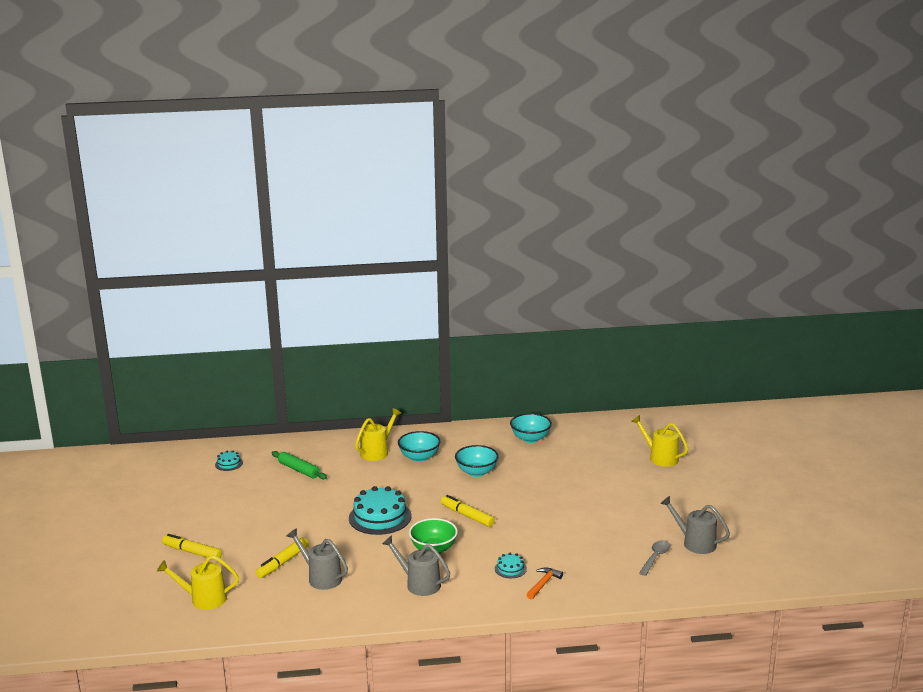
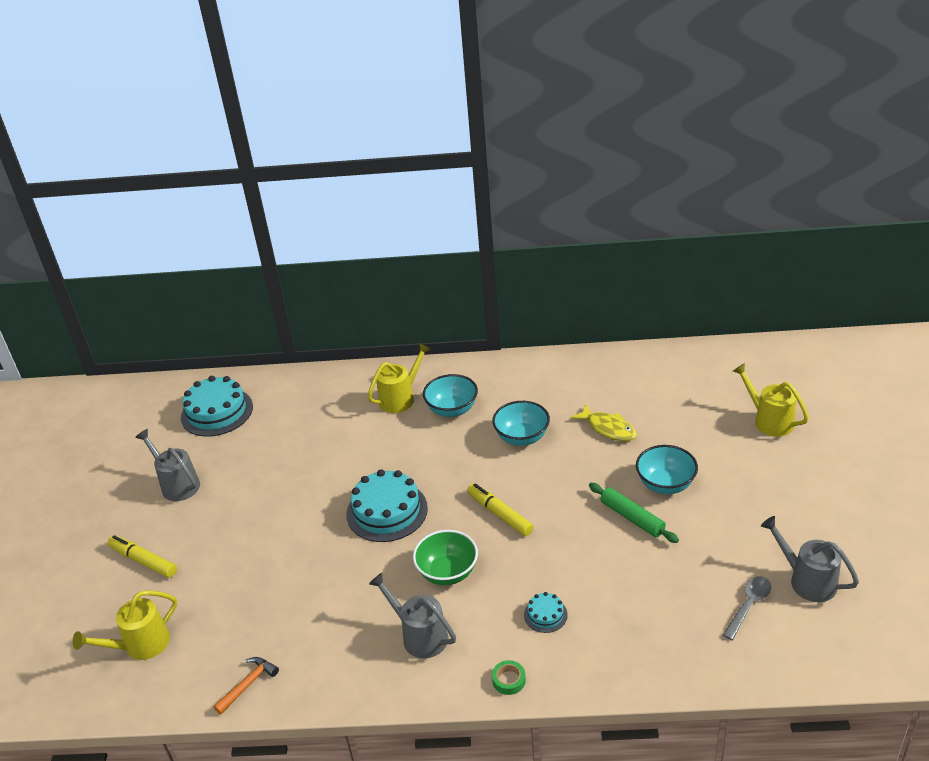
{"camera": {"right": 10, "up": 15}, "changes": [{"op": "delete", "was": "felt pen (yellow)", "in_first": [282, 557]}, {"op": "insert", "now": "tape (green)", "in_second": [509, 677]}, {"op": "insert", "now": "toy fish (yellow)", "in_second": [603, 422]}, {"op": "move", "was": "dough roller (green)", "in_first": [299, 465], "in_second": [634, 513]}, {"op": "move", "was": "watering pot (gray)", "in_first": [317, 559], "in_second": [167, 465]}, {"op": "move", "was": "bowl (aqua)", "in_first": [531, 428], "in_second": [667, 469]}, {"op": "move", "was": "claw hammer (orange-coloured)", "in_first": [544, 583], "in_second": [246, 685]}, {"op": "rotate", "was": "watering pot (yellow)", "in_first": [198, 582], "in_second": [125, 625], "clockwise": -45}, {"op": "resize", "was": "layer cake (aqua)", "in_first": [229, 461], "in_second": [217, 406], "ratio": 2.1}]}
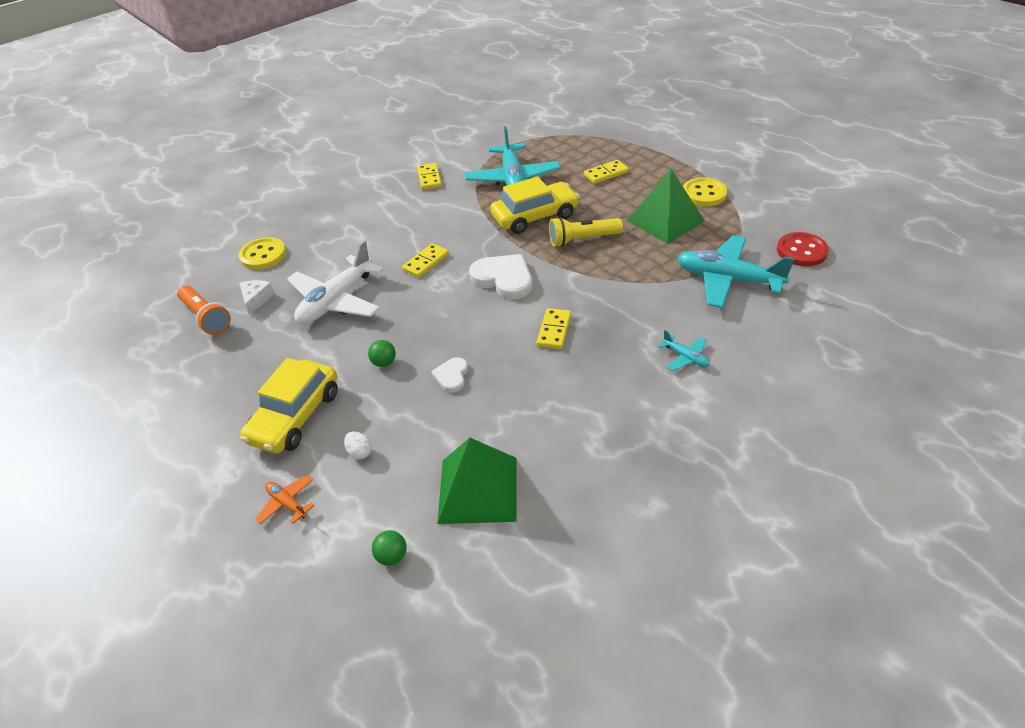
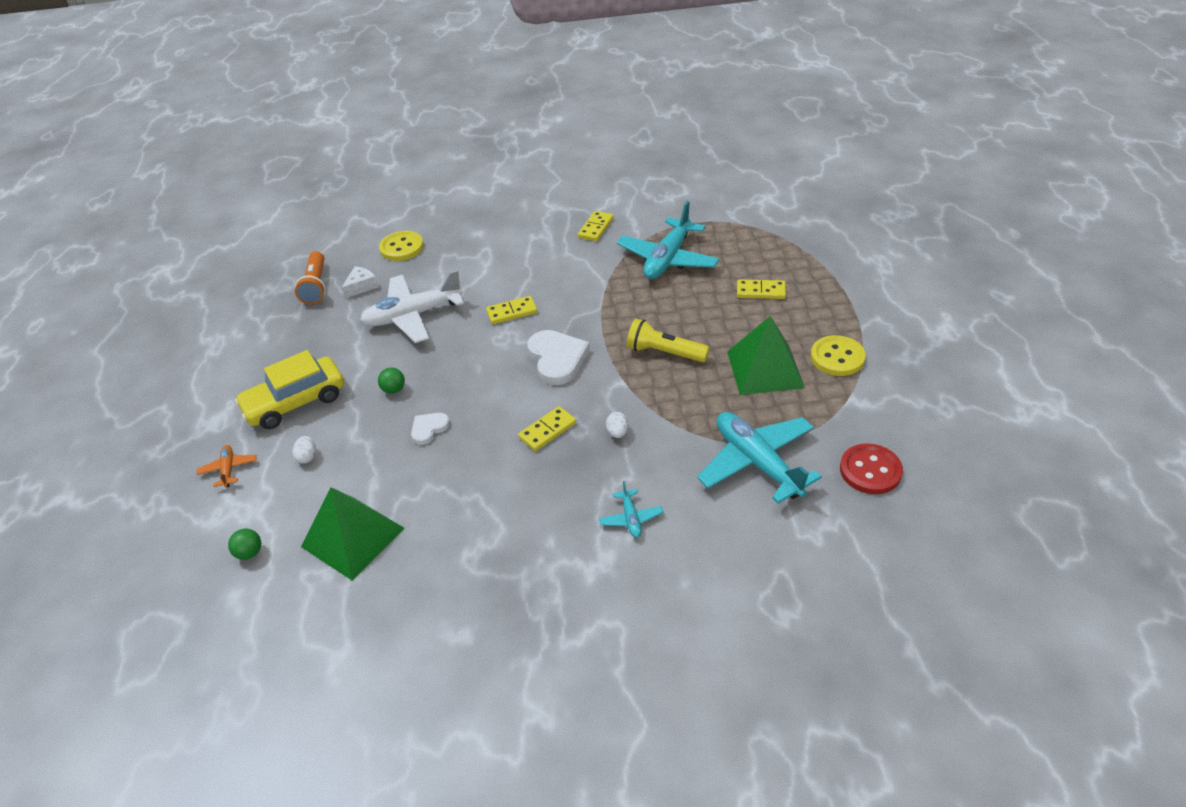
{"camera": {"right": 35, "up": 0}, "changes": [{"op": "delete", "was": "toy car (yellow)", "in_first": [534, 205]}, {"op": "insert", "now": "egg shape (white)", "in_second": [617, 425]}]}
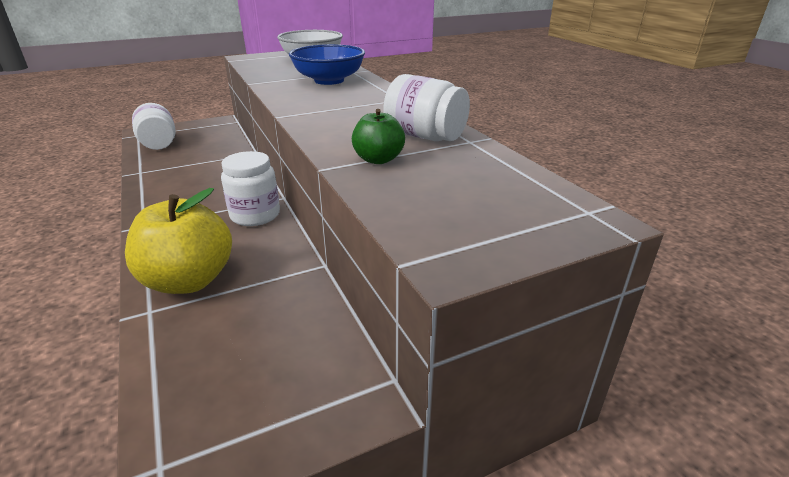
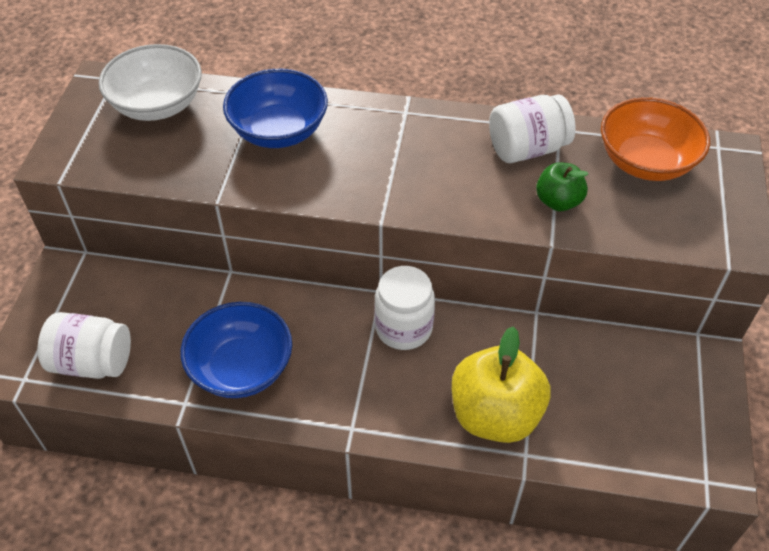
{"camera": {"right": -55, "up": 20}, "changes": [{"op": "insert", "now": "bowl (cobalt)", "in_second": [236, 350]}, {"op": "insert", "now": "bowl (orange-coloured)", "in_second": [655, 139]}]}
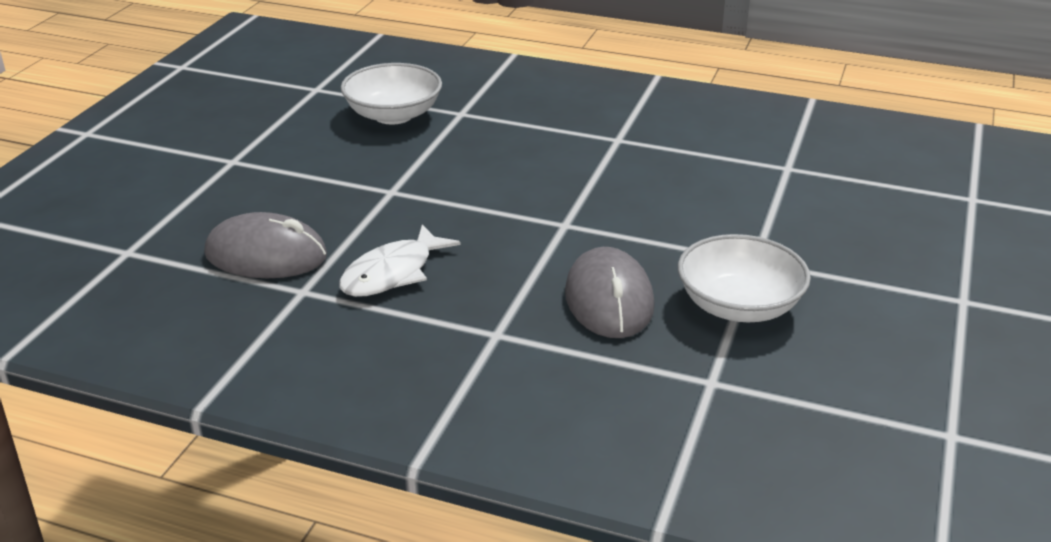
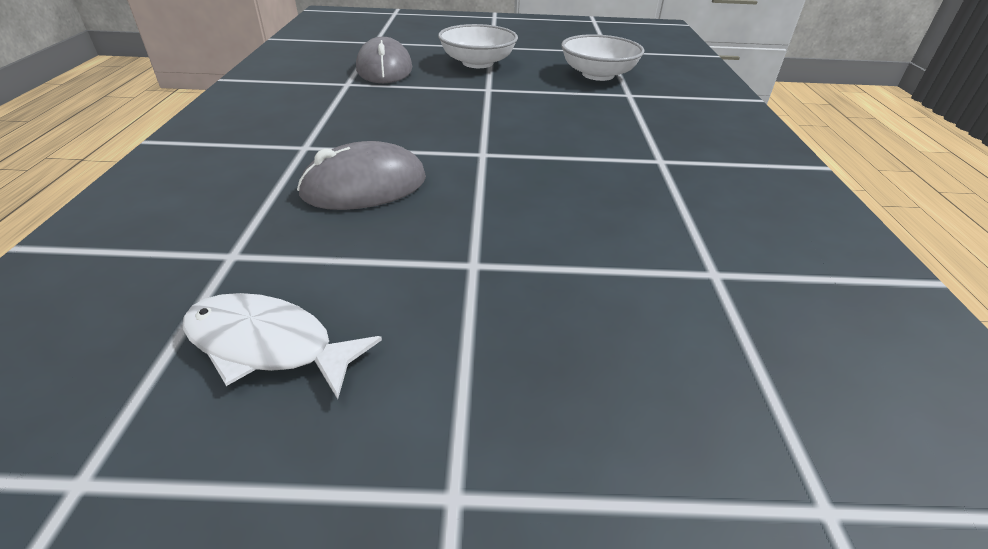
{"camera": {"right": 70, "up": 5}, "changes": [{"op": "move", "was": "toy fish (white)", "in_first": [400, 260], "in_second": [282, 346]}, {"op": "move", "was": "bowl (white)", "in_first": [744, 278], "in_second": [478, 46]}]}
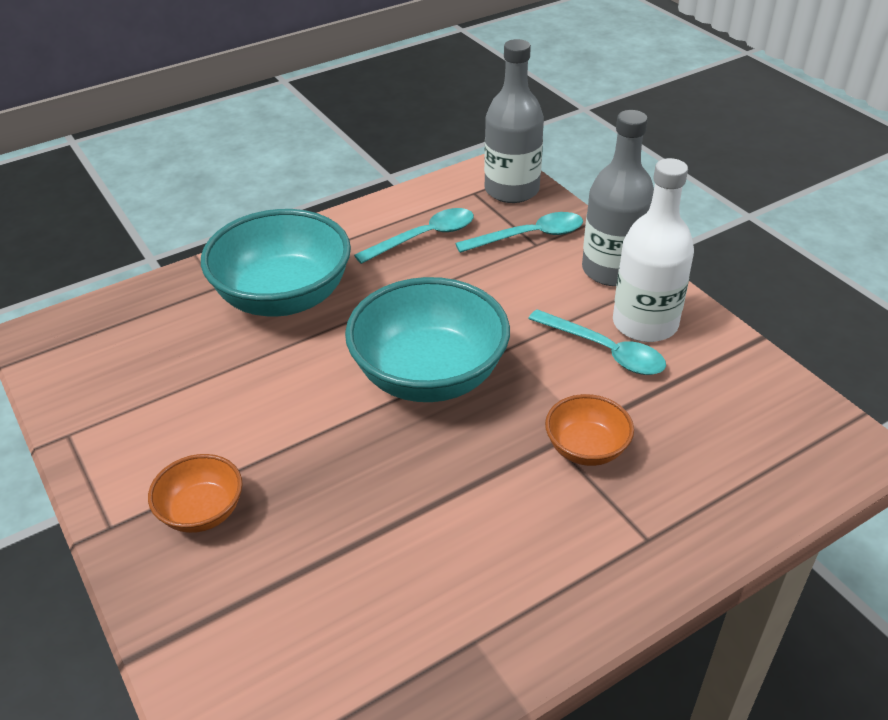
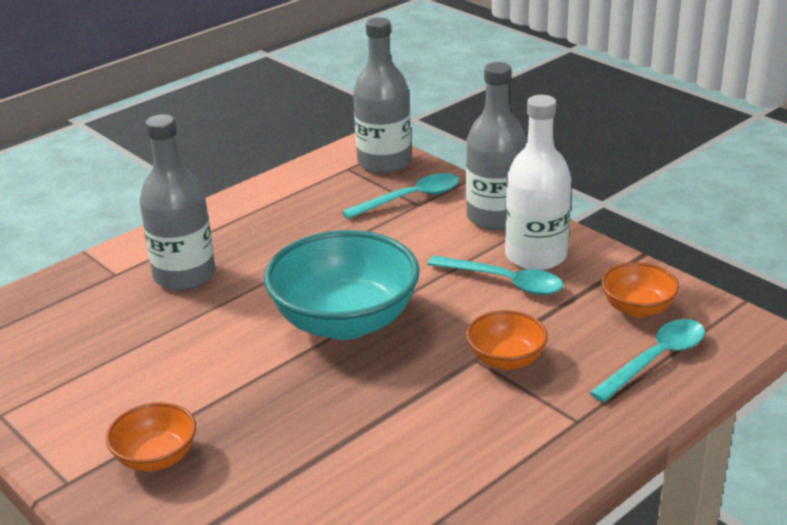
{"camera": {"right": -10, "up": -10}, "changes": [{"op": "insert", "now": "bowl (orange-coloured)", "in_second": [640, 289]}, {"op": "move", "was": "spoon (aqua)", "in_first": [414, 236], "in_second": [647, 360]}, {"op": "replace", "was": "bowl (aqua)", "now": "bottle (gray)", "in_first": [276, 262], "in_second": [177, 202]}]}
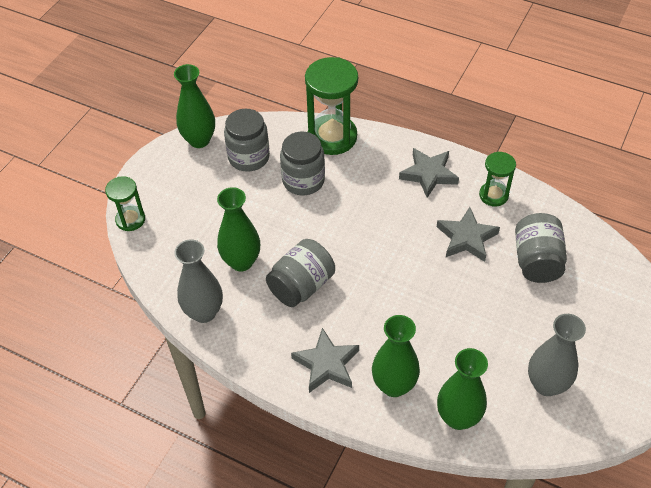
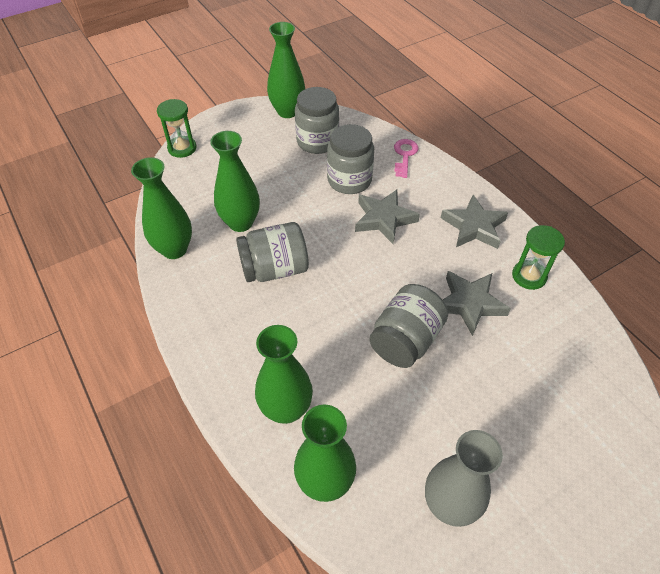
{"camera": {"right": 30, "up": 0}, "changes": [{"op": "move", "was": "five-pointed star (gray)", "in_first": [325, 360], "in_second": [387, 216]}, {"op": "move", "was": "jar (gray)", "in_first": [541, 248], "in_second": [409, 326]}, {"op": "replace", "was": "sand timer (green)", "now": "latchkey (rosy)", "in_first": [331, 106], "in_second": [406, 158]}, {"op": "recolor", "was": "tall vase (gray)", "now": "tall vase (green)", "in_first": [198, 281], "in_second": [161, 208]}]}
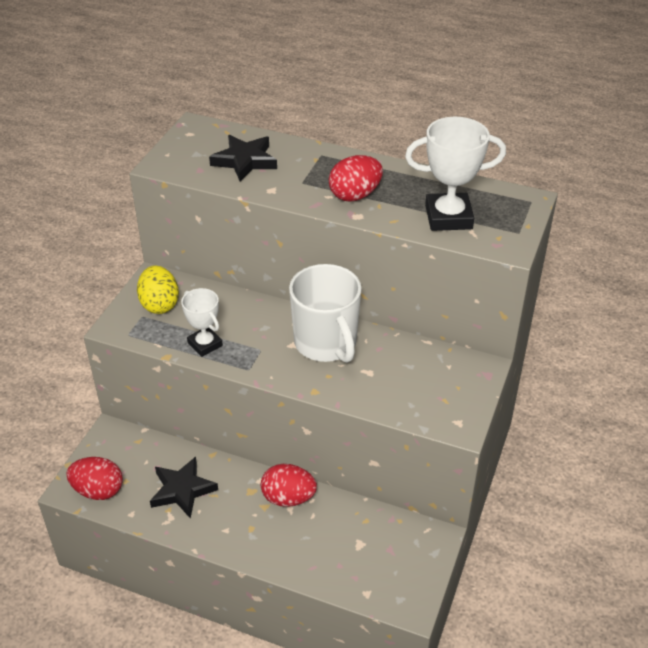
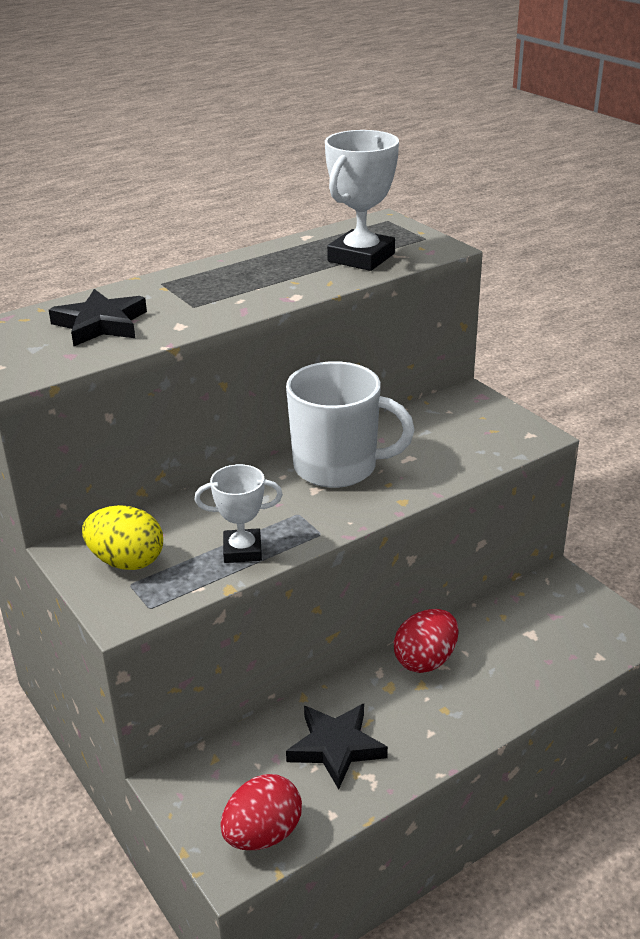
{"camera": {"right": -55, "up": -10}, "changes": [{"op": "delete", "was": "egg shape (crimson)", "in_first": [356, 178]}]}
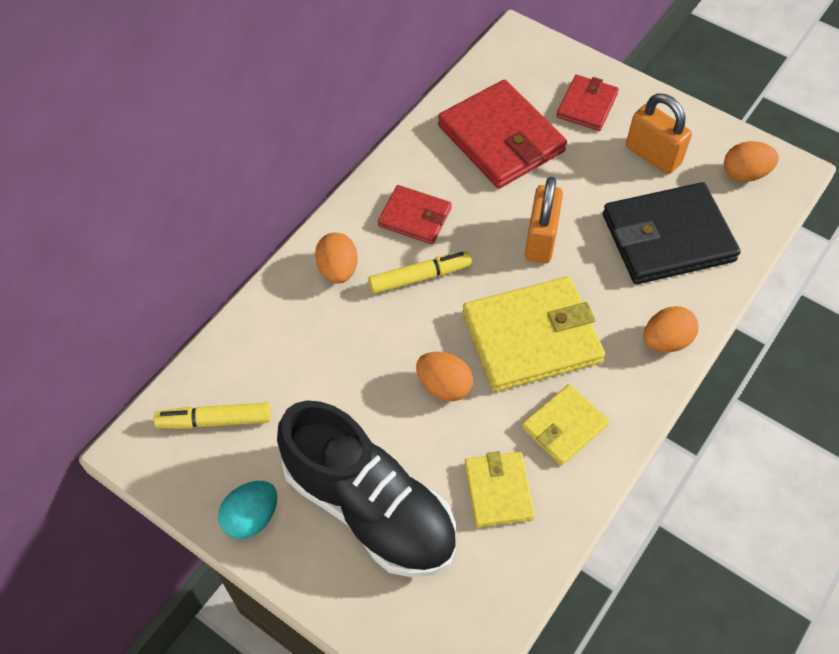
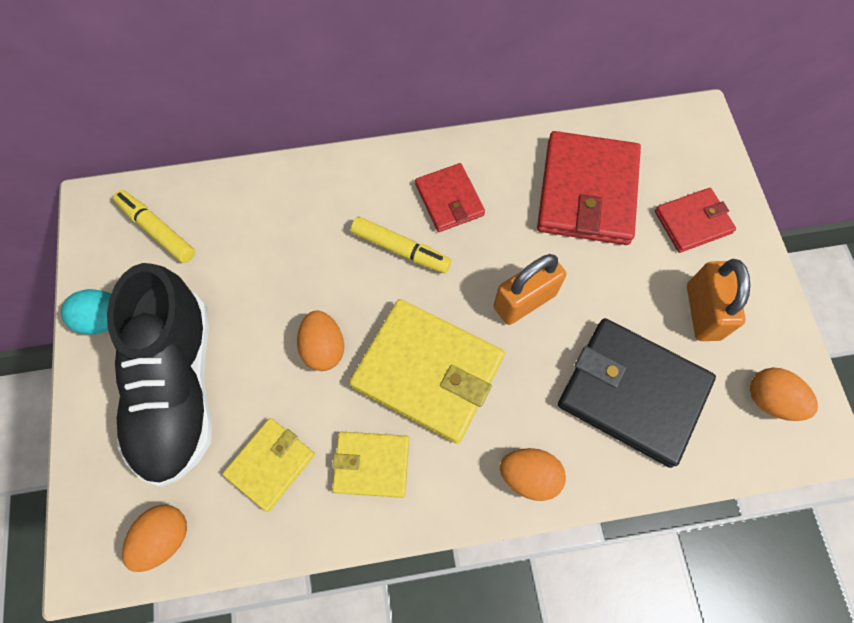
{"camera": {"right": 45, "up": 10}, "changes": [{"op": "move", "was": "egg shape (orange-coloured)", "in_first": [336, 258], "in_second": [154, 538]}]}
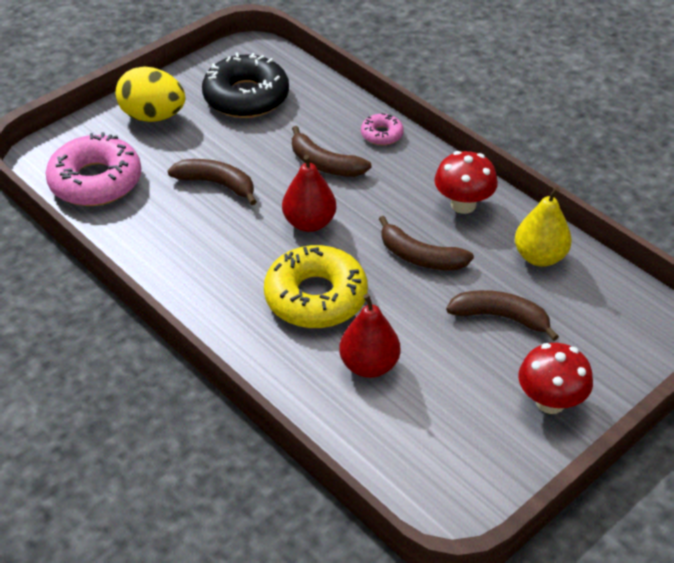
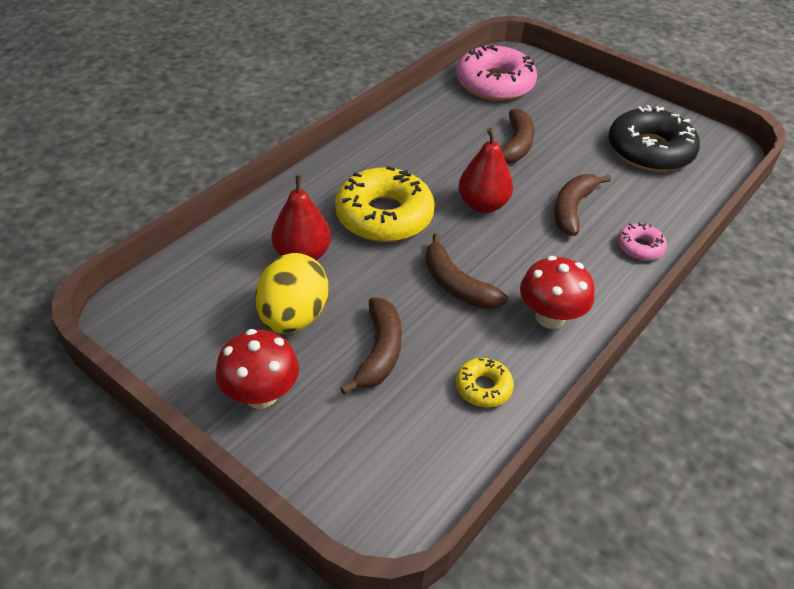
{"camera": {"right": 80, "up": 0}, "changes": [{"op": "move", "was": "egg shape (yellow)", "in_first": [150, 94], "in_second": [292, 293]}, {"op": "replace", "was": "toy pear (yellow)", "now": "glazed donut (yellow)", "in_first": [543, 227], "in_second": [485, 383]}, {"op": "rotate", "was": "banana fruit (russet)", "in_first": [426, 243], "in_second": [466, 271], "clockwise": -60}]}
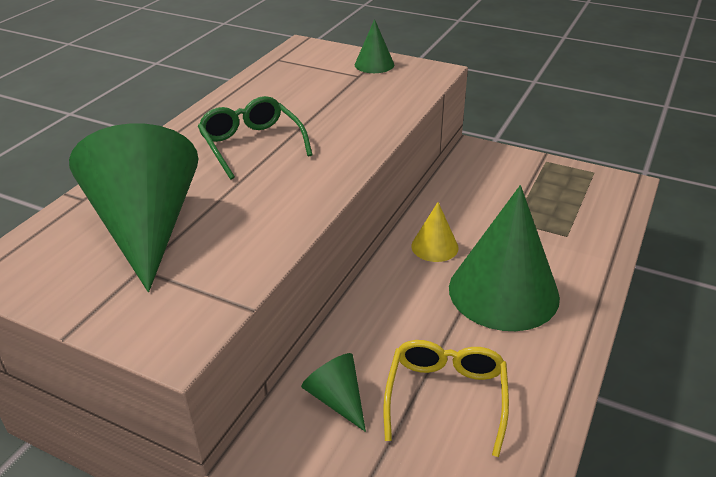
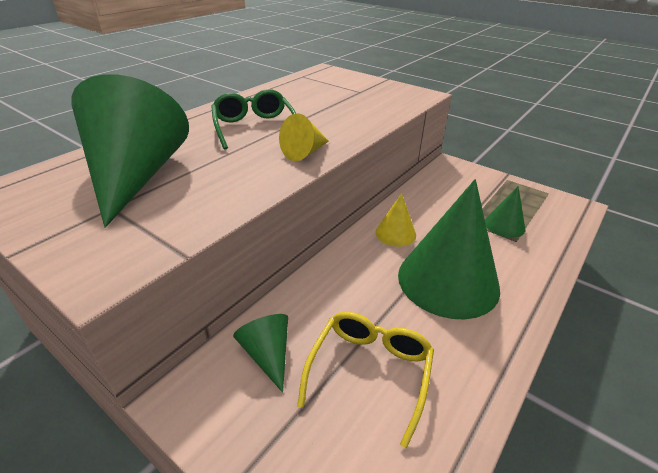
{"camera": {"right": 10, "up": 0}, "changes": [{"op": "insert", "now": "cone shape (yellow)", "in_second": [304, 137]}, {"op": "move", "was": "cone shape (green)", "in_first": [374, 46], "in_second": [505, 212]}]}
